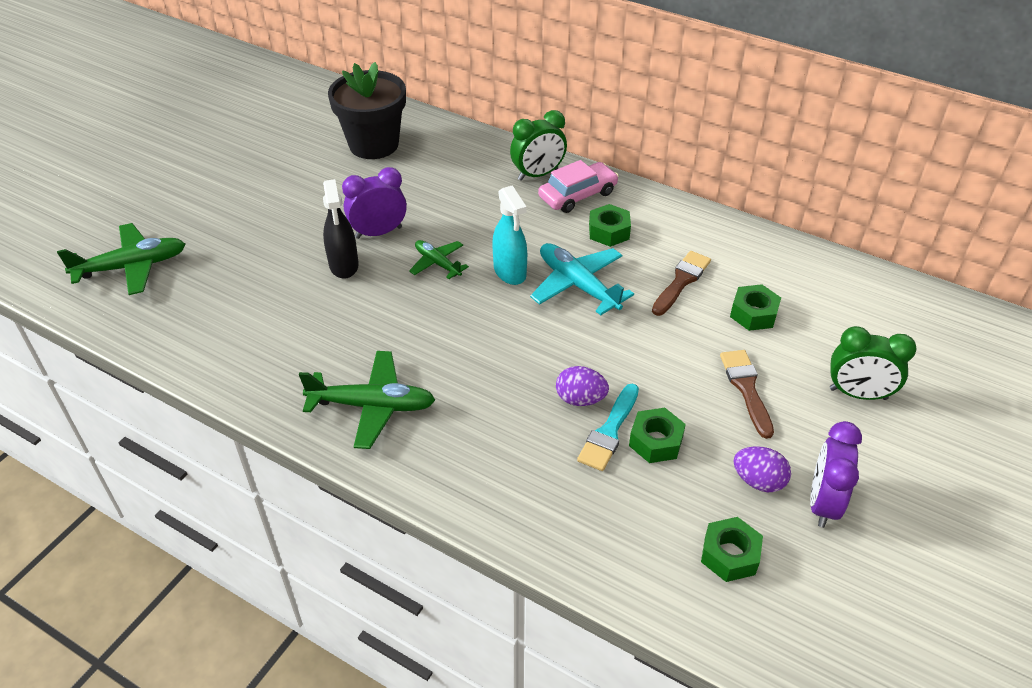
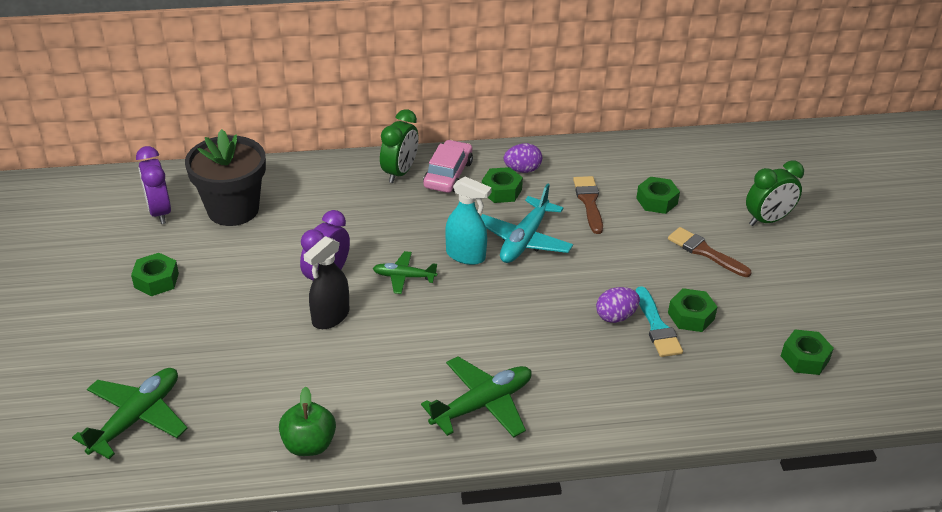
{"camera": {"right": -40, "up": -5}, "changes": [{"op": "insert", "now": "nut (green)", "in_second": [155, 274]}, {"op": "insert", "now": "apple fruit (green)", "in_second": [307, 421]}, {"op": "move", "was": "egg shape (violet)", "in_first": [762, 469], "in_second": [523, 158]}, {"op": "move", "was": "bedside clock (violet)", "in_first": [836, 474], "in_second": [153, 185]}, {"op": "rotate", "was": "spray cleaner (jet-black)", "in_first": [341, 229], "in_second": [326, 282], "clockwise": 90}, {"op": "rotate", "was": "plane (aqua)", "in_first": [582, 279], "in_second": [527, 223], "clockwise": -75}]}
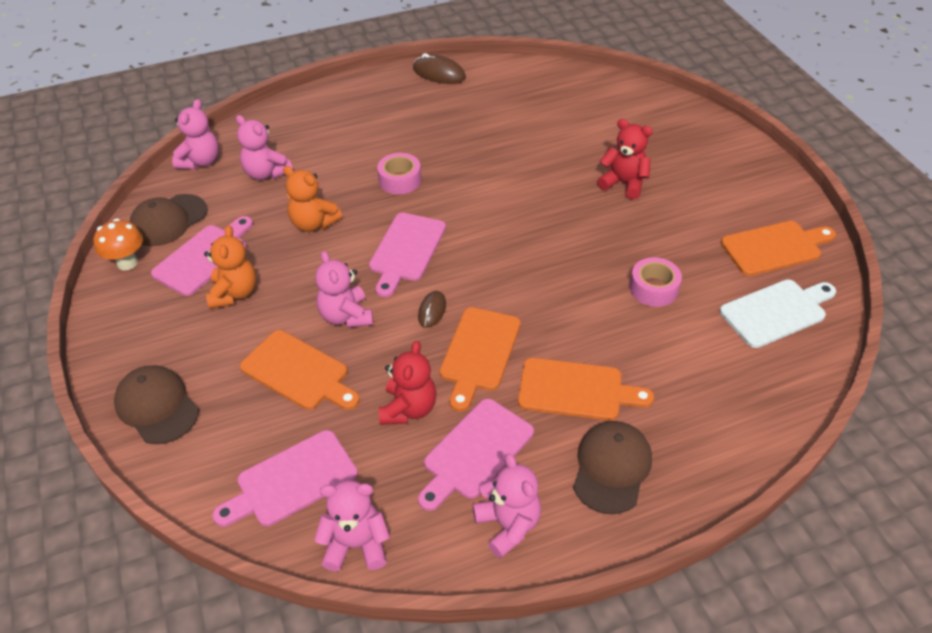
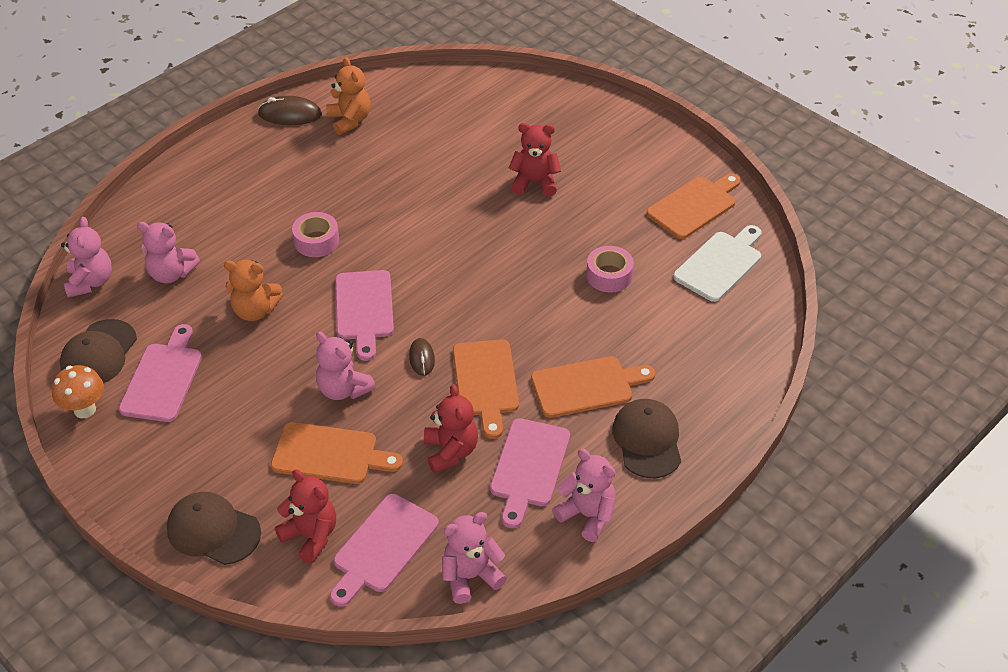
{"camera": {"right": -25, "up": 0}, "changes": [{"op": "insert", "now": "stuffed bear (crimson)", "in_second": [305, 516]}, {"op": "move", "was": "stuffed bear (orange-coloured)", "in_first": [230, 267], "in_second": [348, 96]}]}
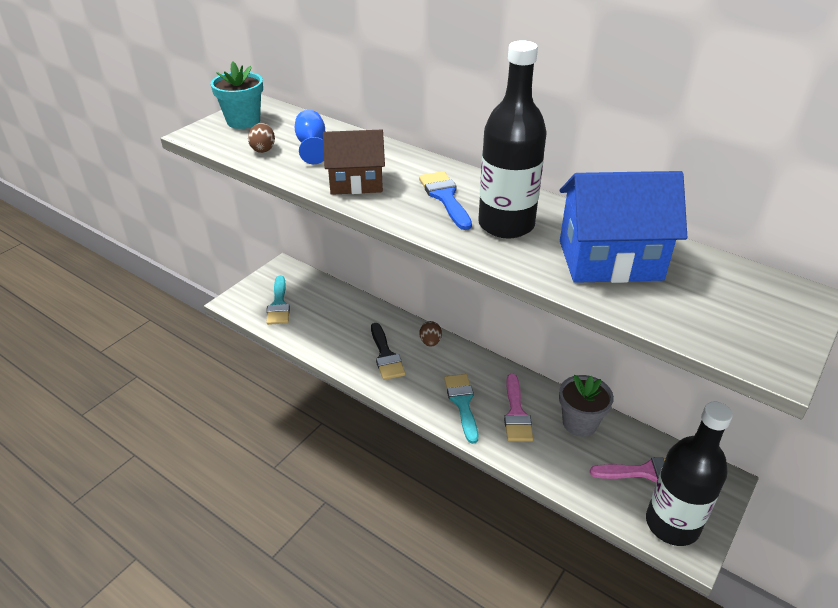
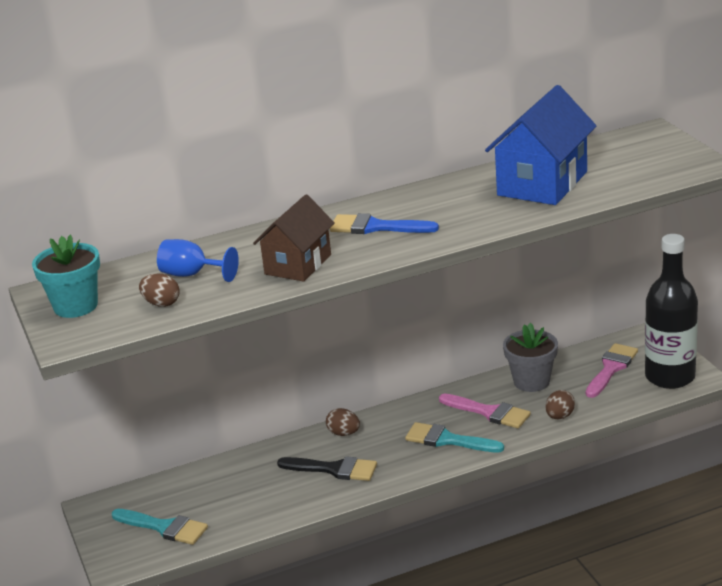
{"camera": {"right": -55, "up": -10}, "changes": [{"op": "delete", "was": "bottle (jet-black)", "in_first": [512, 139]}, {"op": "insert", "now": "egg shape (russet)", "in_second": [560, 405]}]}
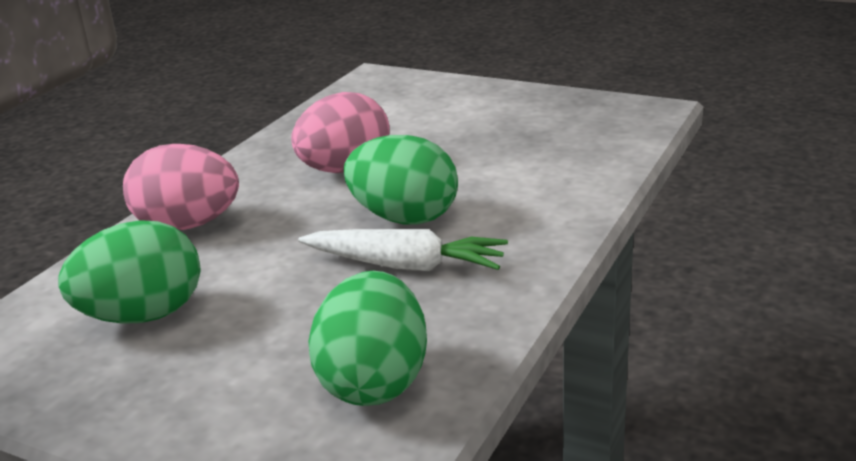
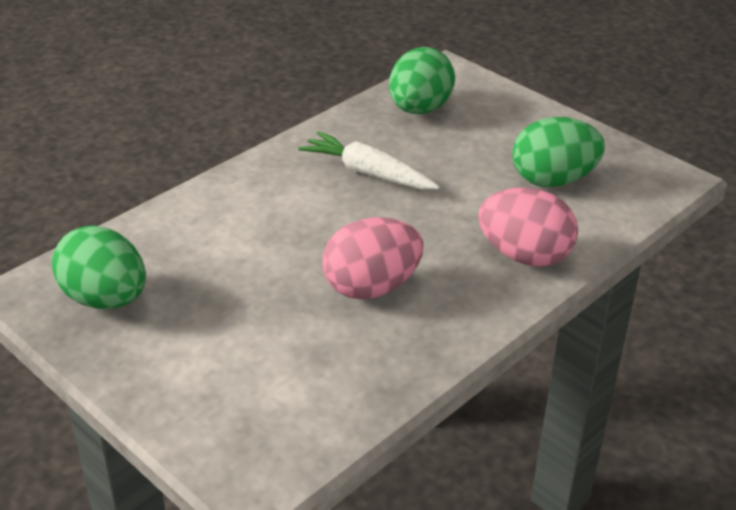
{"camera": {"right": -165, "up": 10}, "changes": [{"op": "move", "was": "egg shape (green)", "in_first": [401, 179], "in_second": [99, 267]}]}
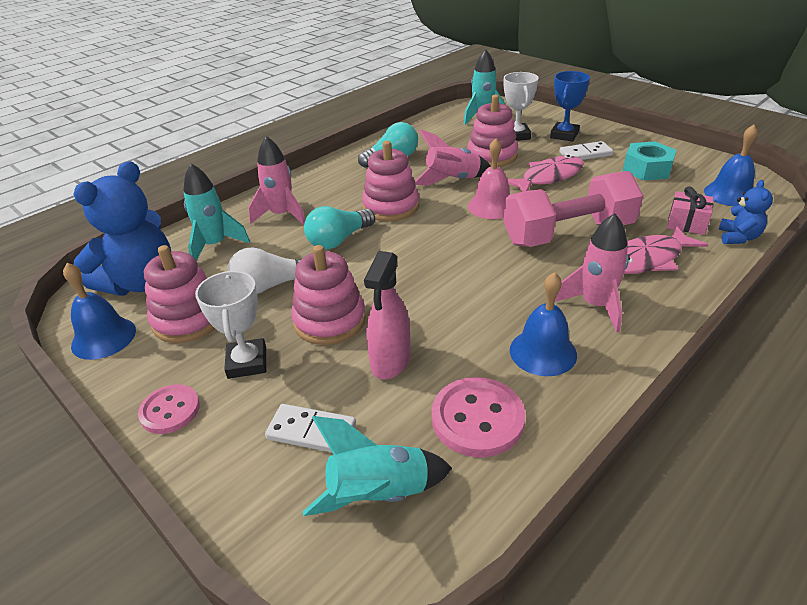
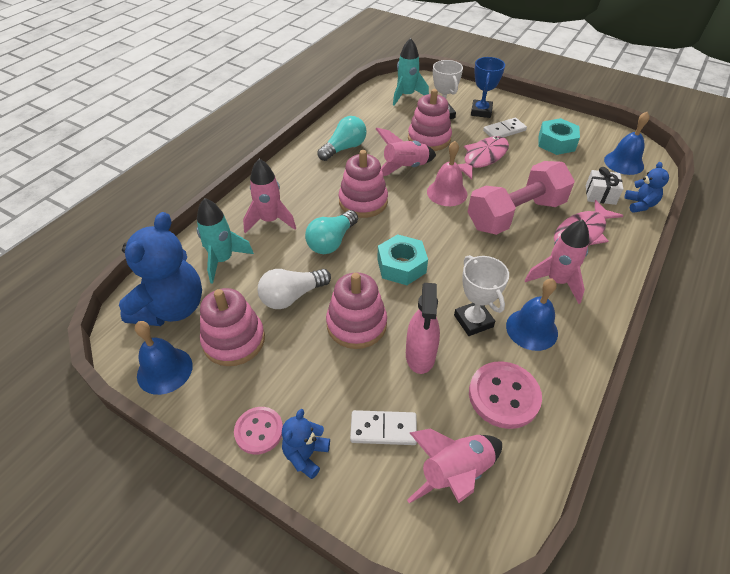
{"camera": {"right": -15, "up": 10}, "changes": [{"op": "insert", "now": "stuffed bear (cobalt)", "in_second": [306, 444]}, {"op": "insert", "now": "nut (aqua)", "in_second": [402, 259]}, {"op": "move", "was": "award cup (white)", "in_first": [230, 325], "in_second": [481, 295]}, {"op": "recolor", "was": "toy rocket (aqua)", "now": "toy rocket (rosy)", "in_first": [377, 466], "in_second": [454, 466]}, {"op": "recolor", "was": "gift (rosy)", "now": "gift (white)", "in_first": [690, 210], "in_second": [604, 186]}]}
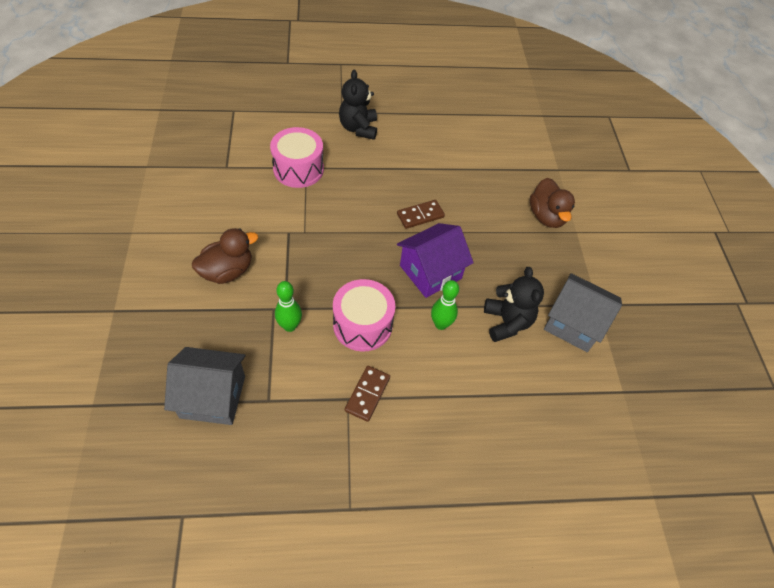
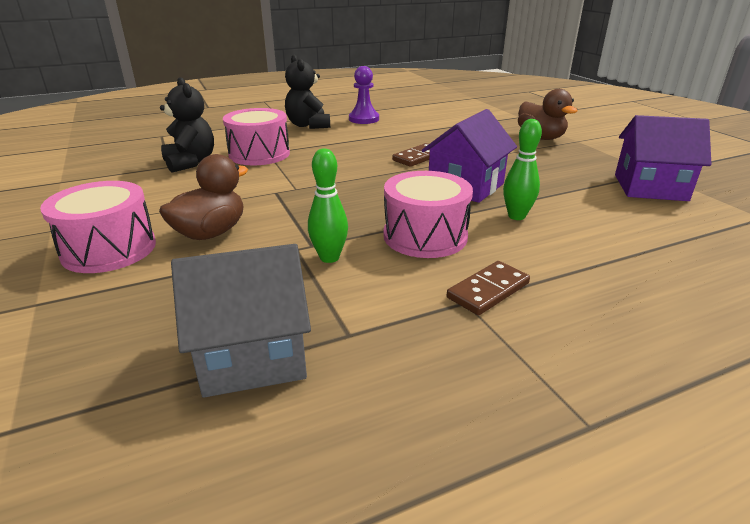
{"camera": {"right": -15, "up": -25}, "changes": [{"op": "insert", "now": "drum (rosy)", "in_second": [98, 227]}, {"op": "insert", "now": "game pawn (violet)", "in_second": [364, 95]}, {"op": "move", "was": "stuffed bear (jet-black)", "in_first": [514, 304], "in_second": [187, 125]}, {"op": "recolor", "was": "cottage (gray)", "now": "cottage (violet)", "in_first": [583, 312], "in_second": [663, 158]}, {"op": "rotate", "was": "domino piece (russet)", "in_first": [367, 394], "in_second": [488, 288], "clockwise": 45}]}
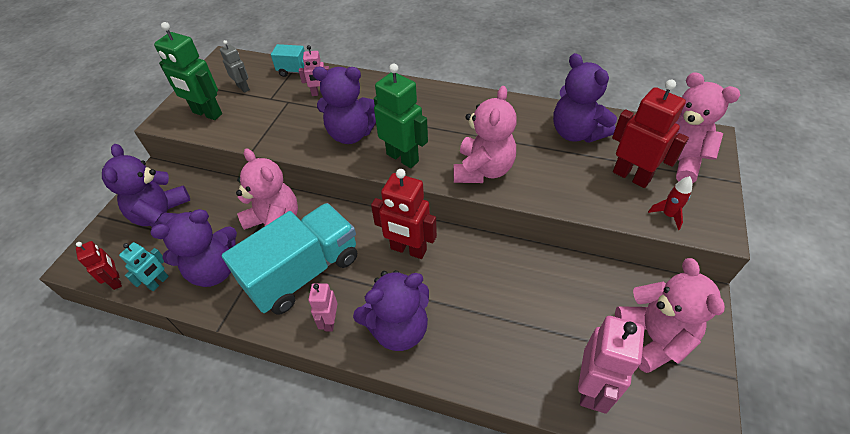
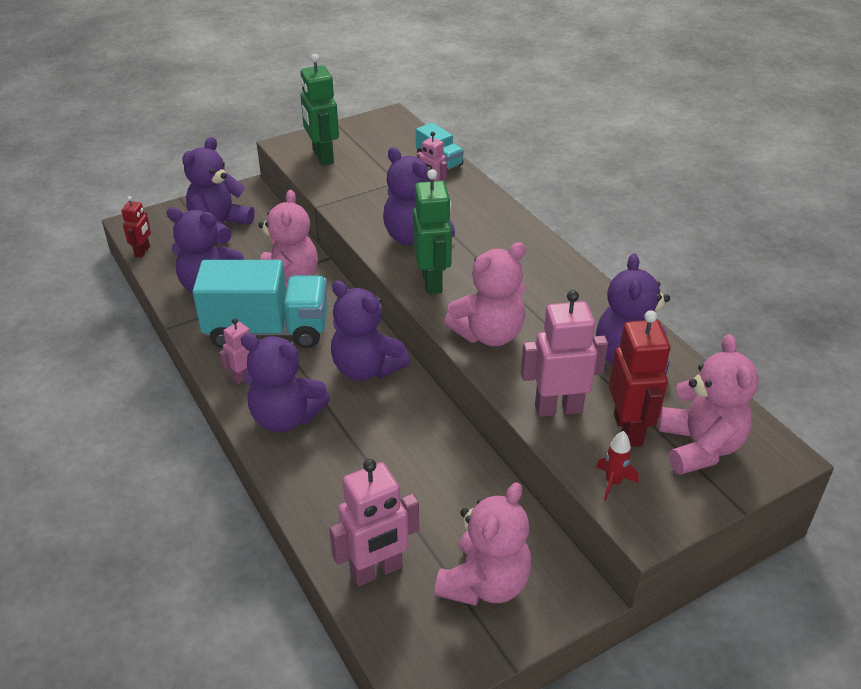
{"camera": {"right": 40, "up": -10}, "changes": [{"op": "delete", "was": "robot figure (aqua)", "in_first": [144, 266]}, {"op": "delete", "was": "robot figure (gray)", "in_first": [235, 66]}, {"op": "insert", "now": "robot figure (rosy)", "in_second": [564, 353]}, {"op": "replace", "was": "robot figure (crimson)", "now": "stuffed bear (violet)", "in_first": [404, 214], "in_second": [370, 330]}]}
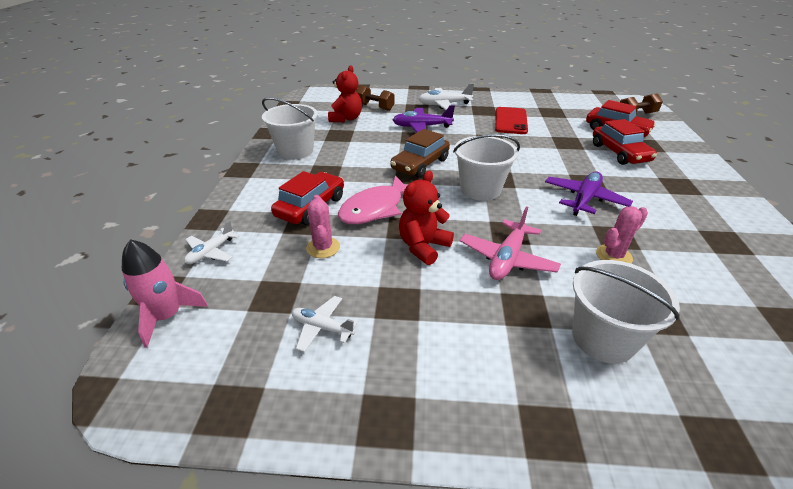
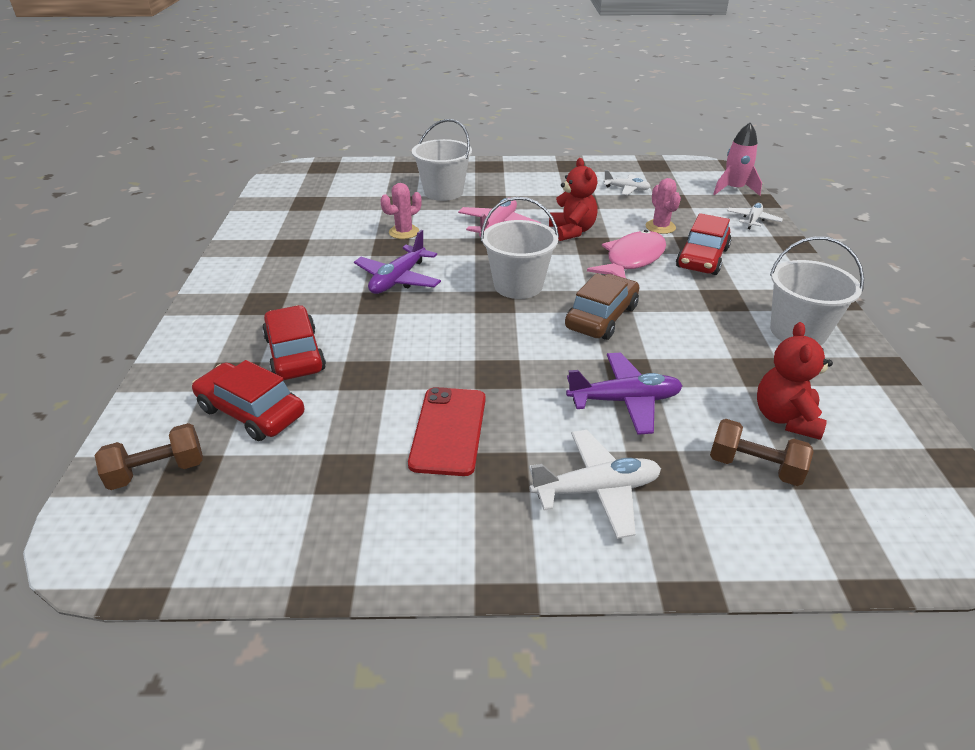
{"camera": {"right": 175, "up": 0}, "changes": [{"op": "rotate", "was": "stuffed bear (crimson)", "in_first": [426, 218], "in_second": [573, 199], "clockwise": -45}]}
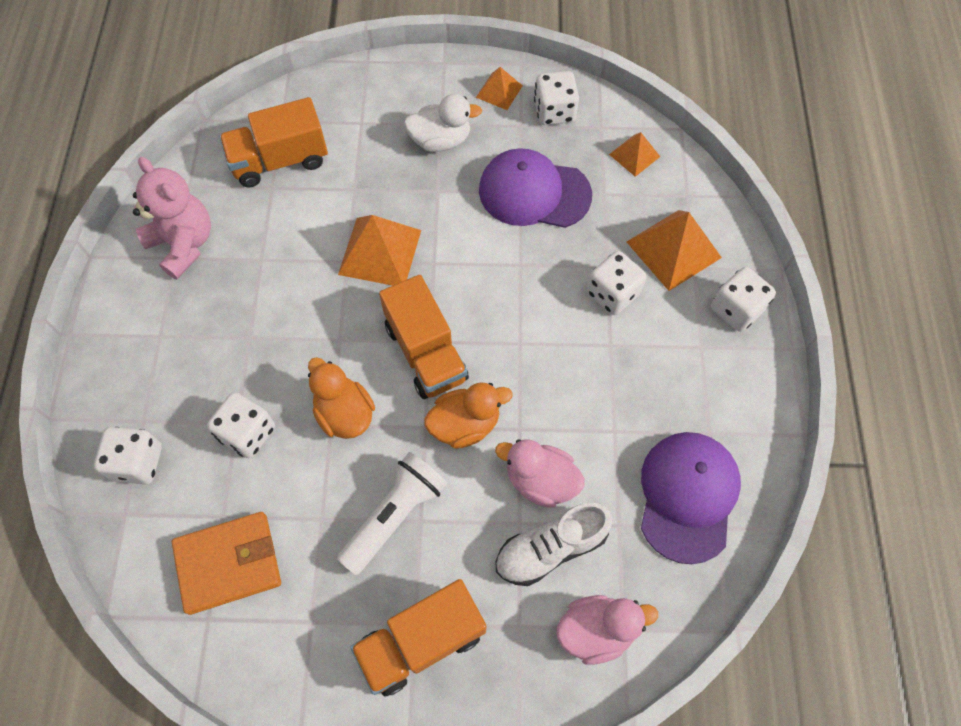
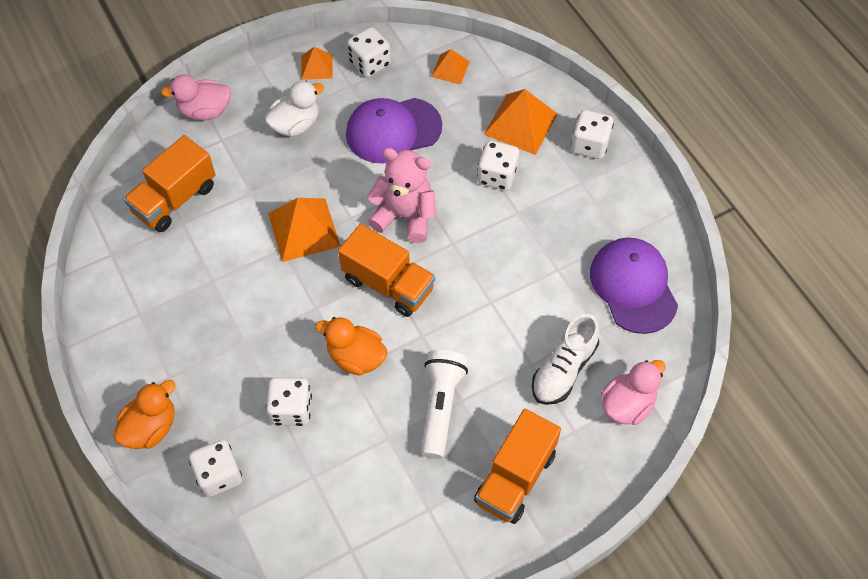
{"camera": {"right": -30, "up": -5}, "changes": [{"op": "delete", "was": "card wallet (orange-coloured)", "in_first": [226, 563]}, {"op": "move", "was": "stuffed bear (rosy)", "in_first": [172, 218], "in_second": [401, 195]}, {"op": "move", "was": "duck (orange-coloured)", "in_first": [468, 416], "in_second": [144, 414]}, {"op": "move", "was": "duck (rosy)", "in_first": [540, 473], "in_second": [196, 97]}]}
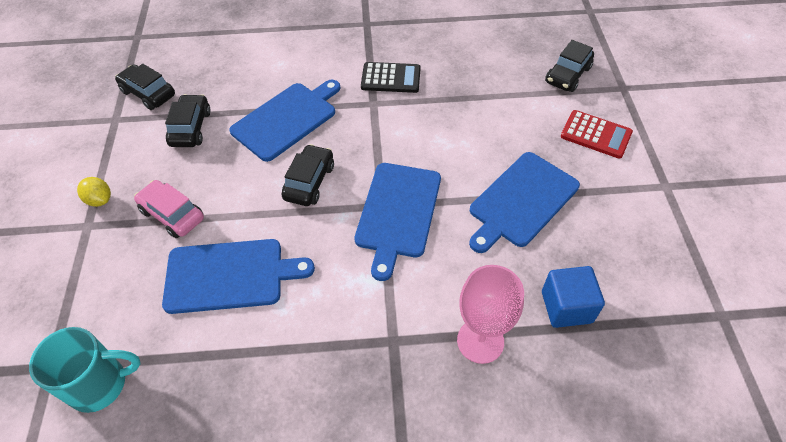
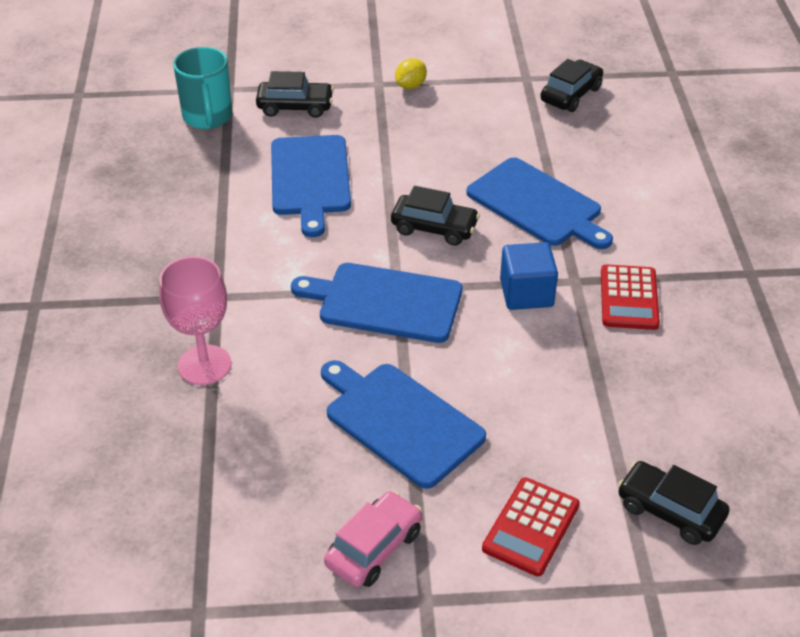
{"camera": {"right": 90, "up": -10}, "changes": [{"op": "move", "was": "toy car (rosy)", "in_first": [169, 209], "in_second": [373, 539]}, {"op": "move", "was": "toy car (jet-black)", "in_first": [188, 120], "in_second": [295, 94]}, {"op": "move", "was": "solid cube (cobalt)", "in_first": [573, 297], "in_second": [529, 276]}, {"op": "recolor", "was": "adding machine (jet-black)", "now": "adding machine (crimson)", "in_first": [391, 77], "in_second": [630, 297]}]}
